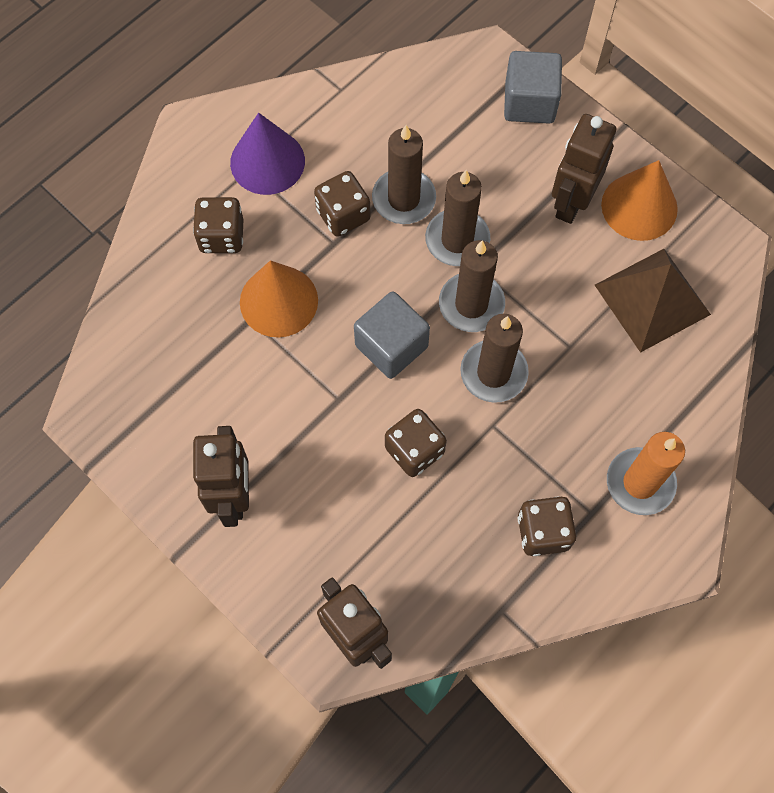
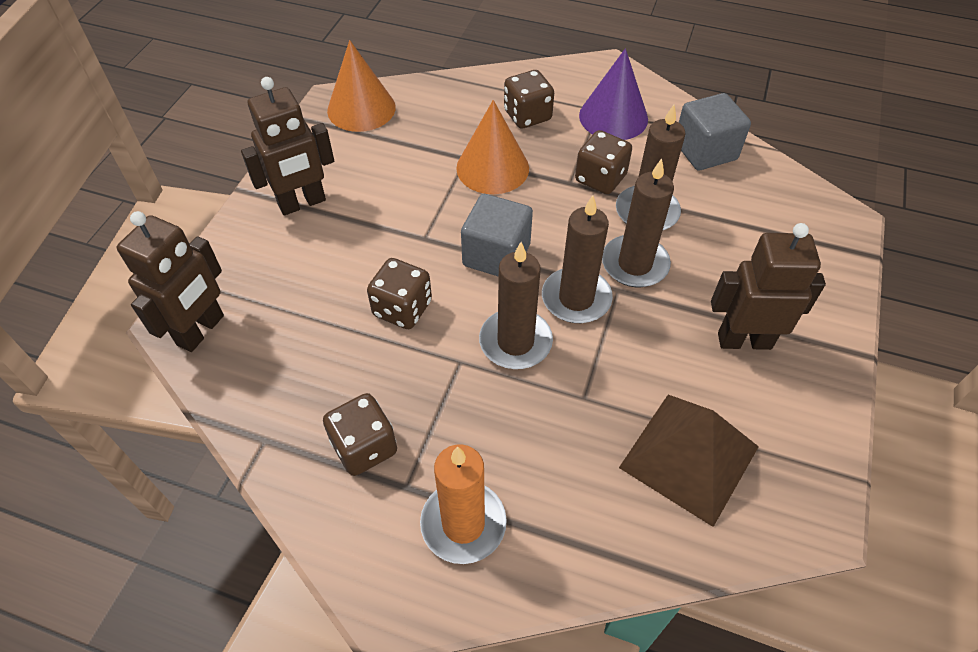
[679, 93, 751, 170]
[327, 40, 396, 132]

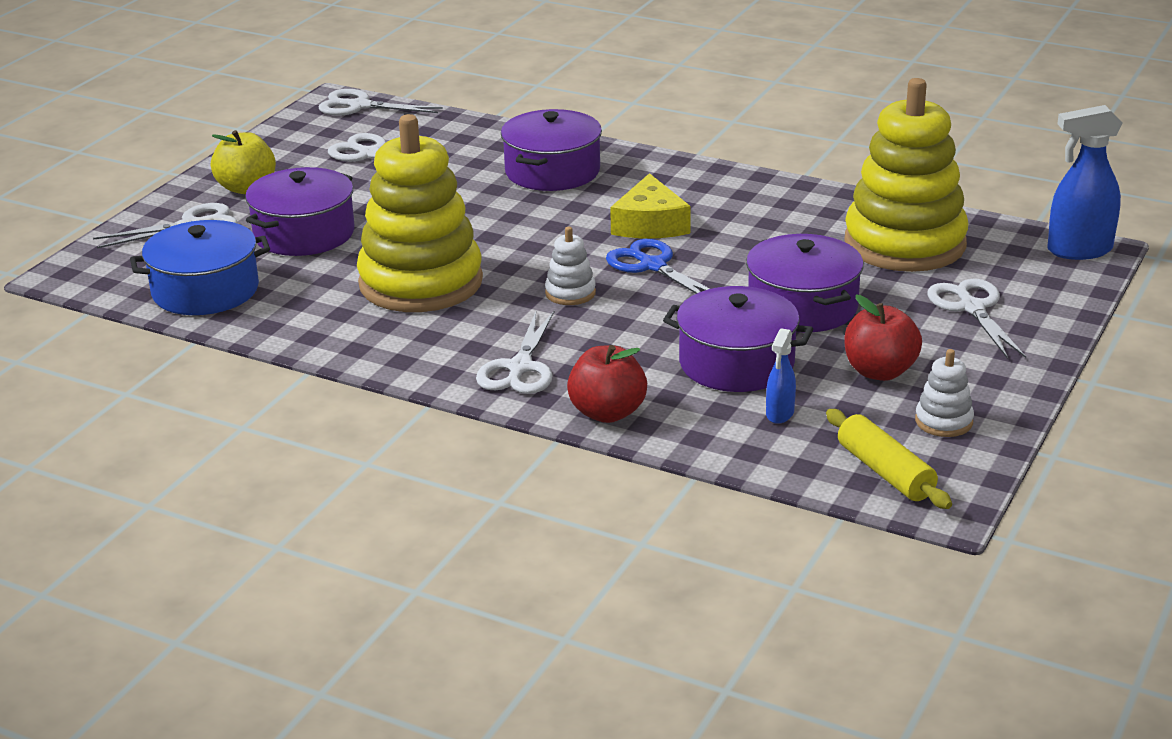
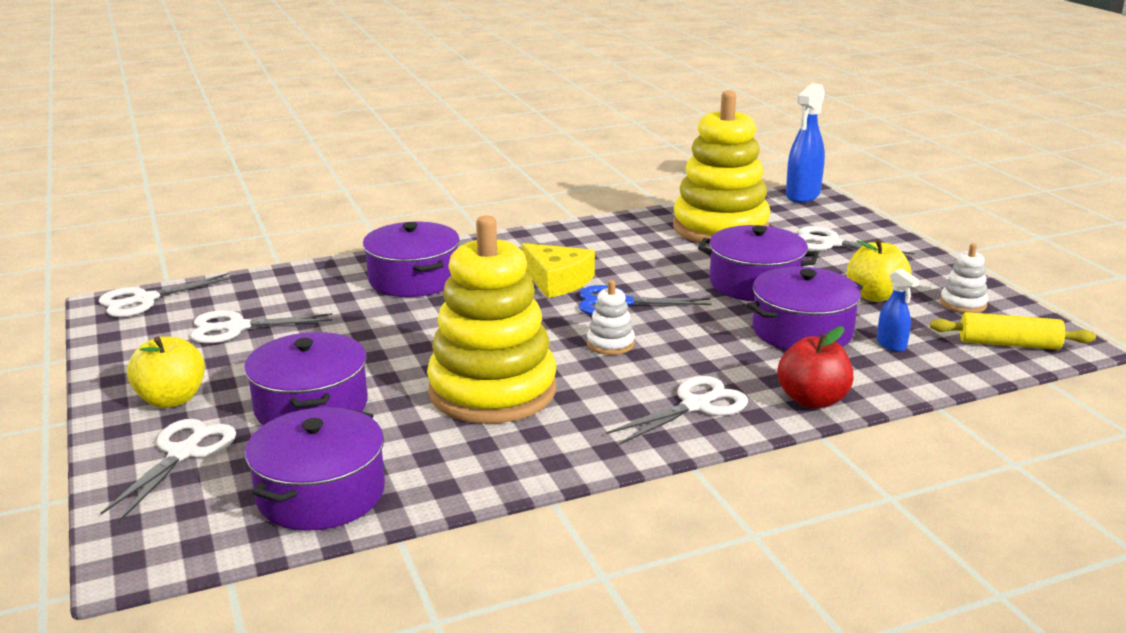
[245, 407, 385, 531]
[847, 239, 911, 302]
[607, 376, 748, 444]

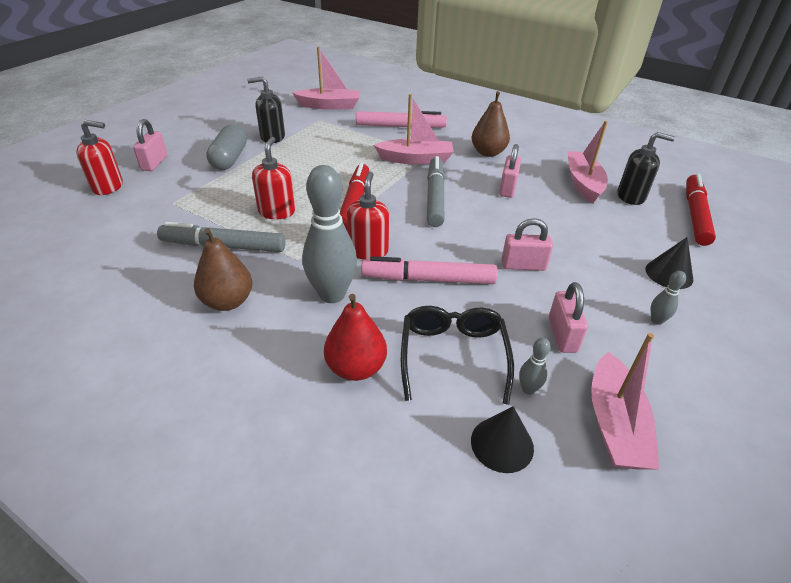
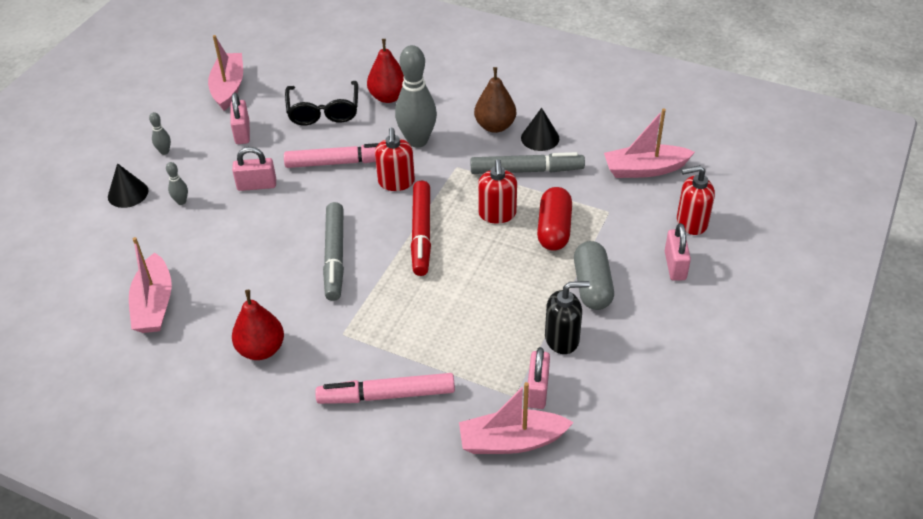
[232, 290, 284, 360]
[604, 108, 695, 178]
[617, 132, 675, 205] (first image)
[528, 347, 550, 409]
[686, 174, 716, 246] (first image)
[166, 162, 188, 205]
[521, 108, 559, 151]
[537, 187, 572, 251]

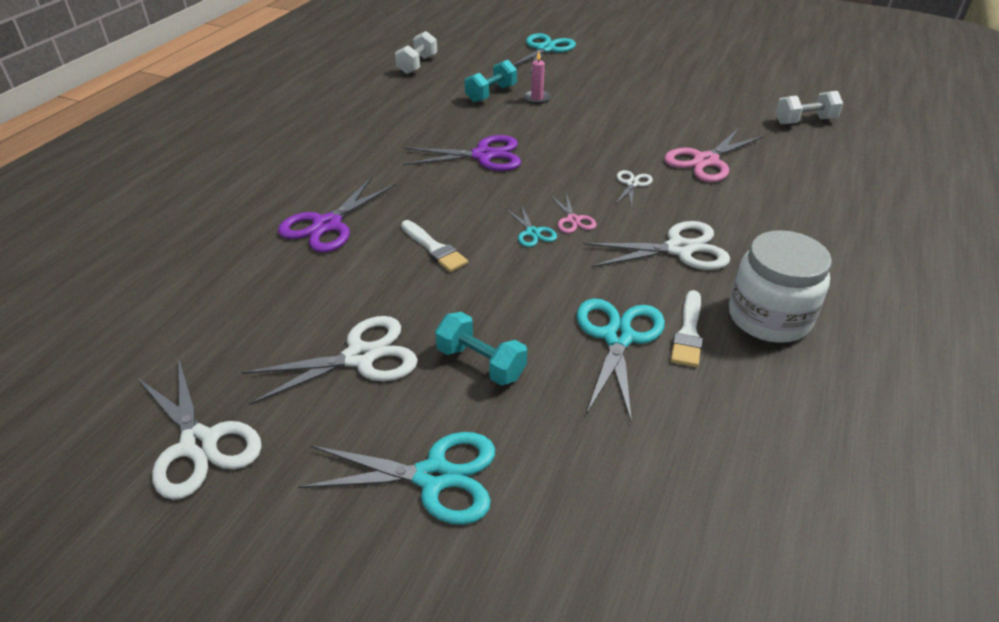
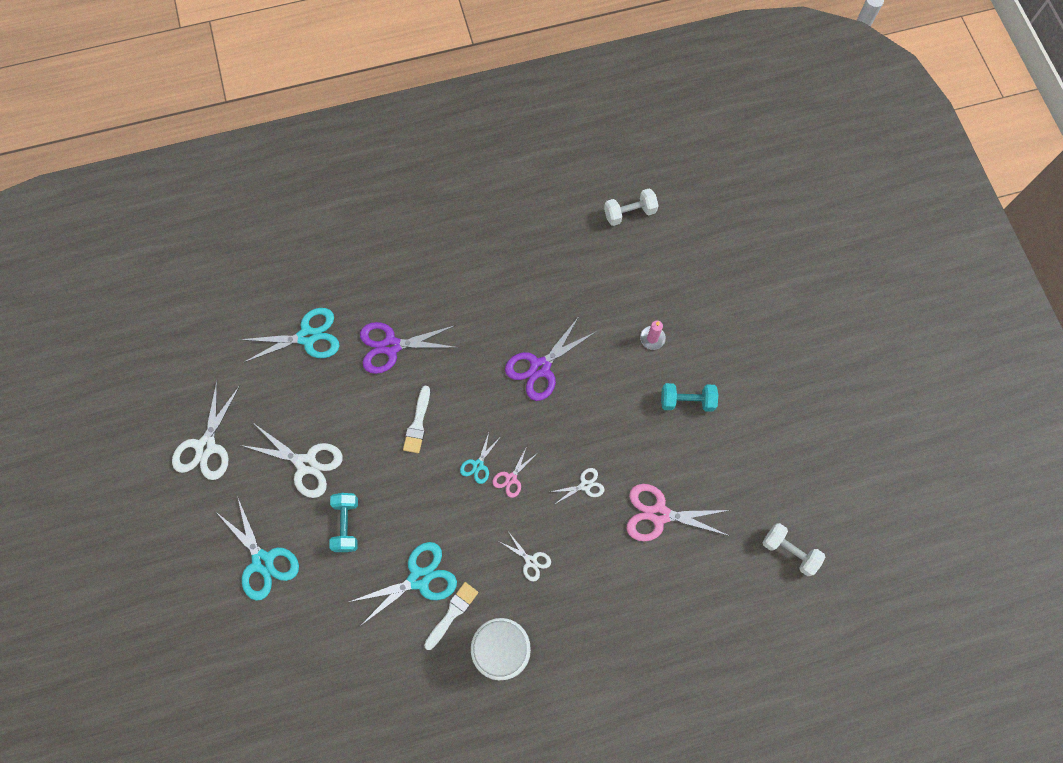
[239, 308, 339, 363]
[661, 383, 718, 412]
[505, 318, 597, 401]
[500, 533, 551, 581]
[424, 582, 478, 650]

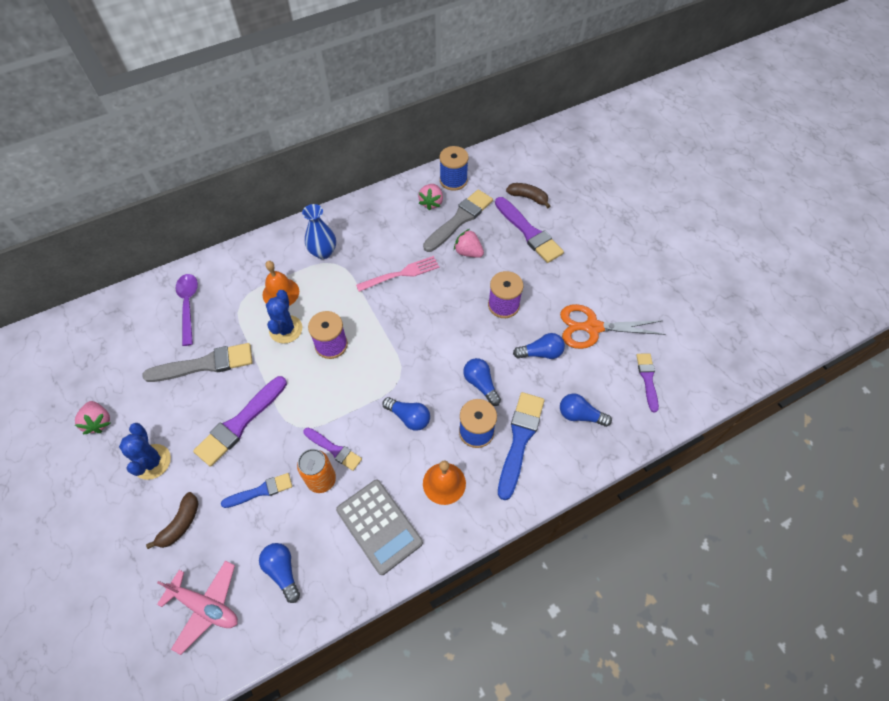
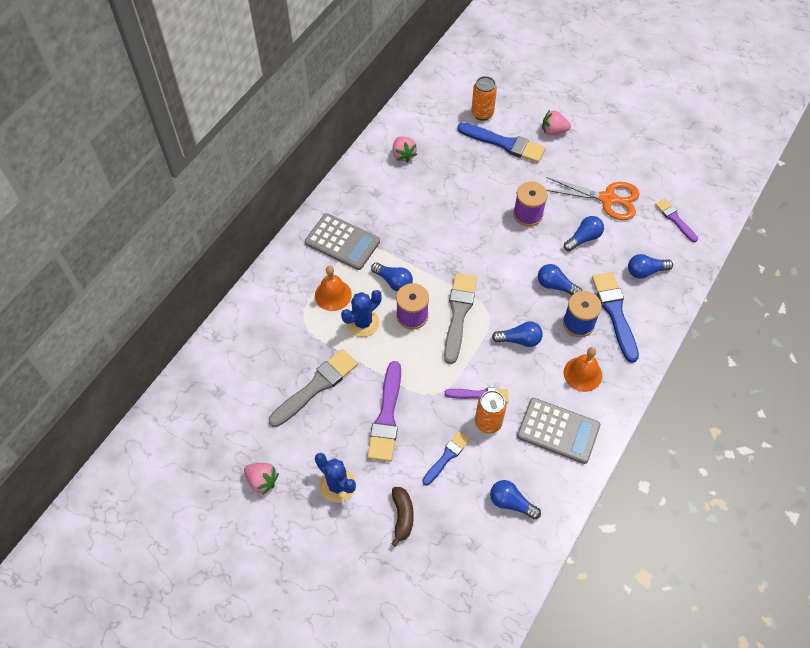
[439, 146, 469, 191] (first image)
[471, 76, 497, 121]
[444, 273, 477, 364]
[457, 123, 546, 163]
[305, 213, 380, 270]
[542, 110, 571, 135]
[356, 256, 440, 292] (first image)
[176, 274, 198, 346] (first image)
[341, 290, 382, 337]
[546, 177, 640, 220]
[157, 560, 238, 655] (first image)
[371, 262, 413, 292]

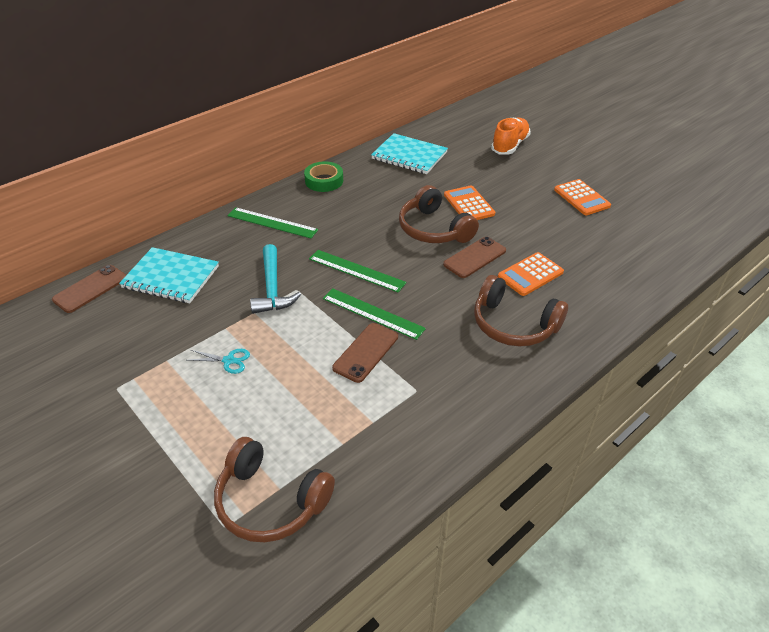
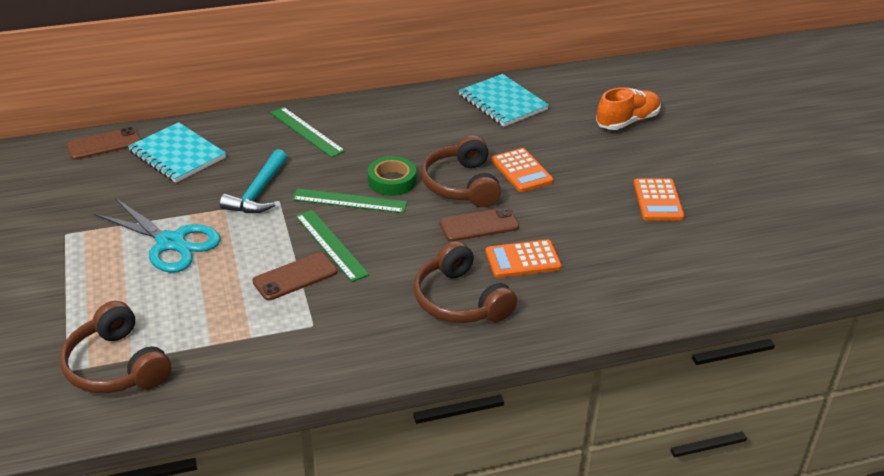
[368, 156, 416, 196]
[491, 148, 553, 192]
[292, 188, 407, 213]
[94, 199, 221, 273]

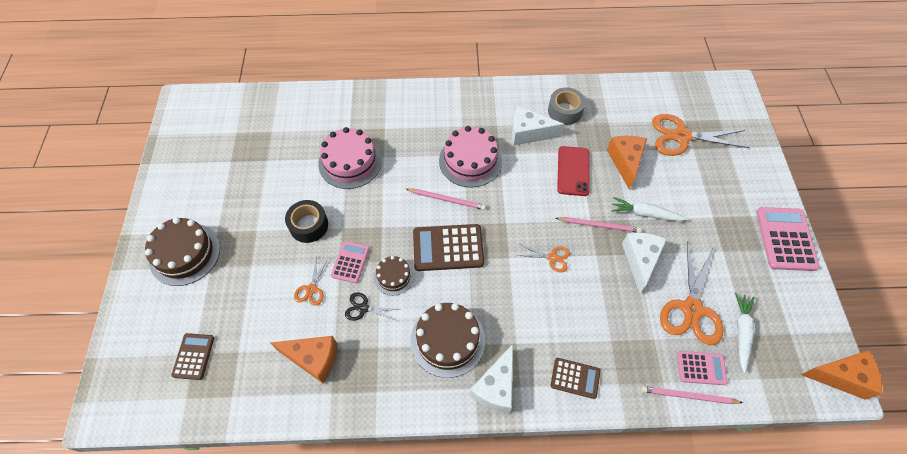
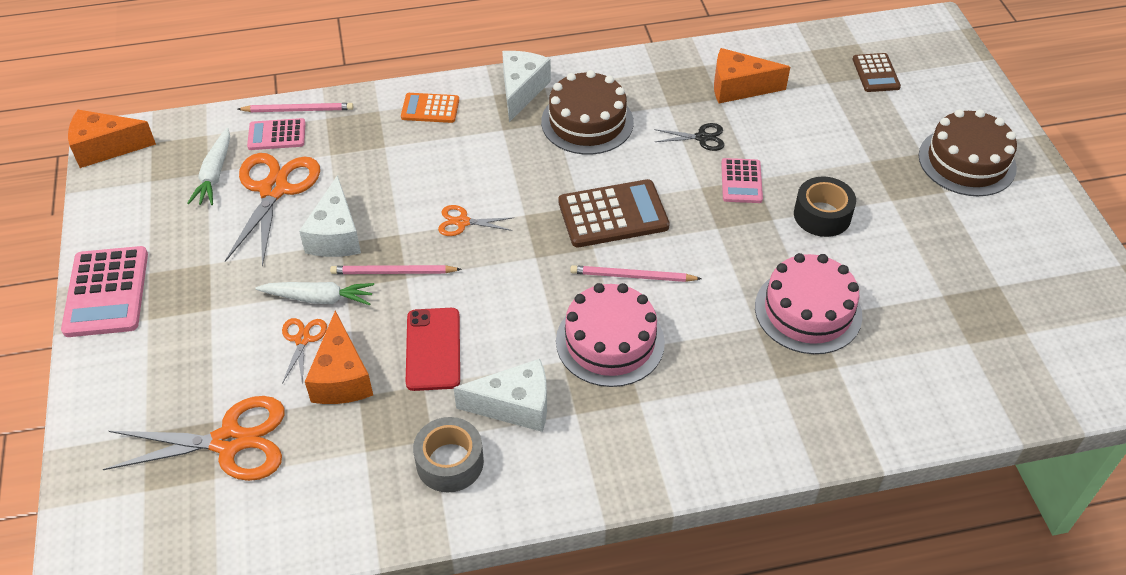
[374, 256, 414, 296] (first image)
[282, 318, 327, 385]
[401, 93, 459, 123]

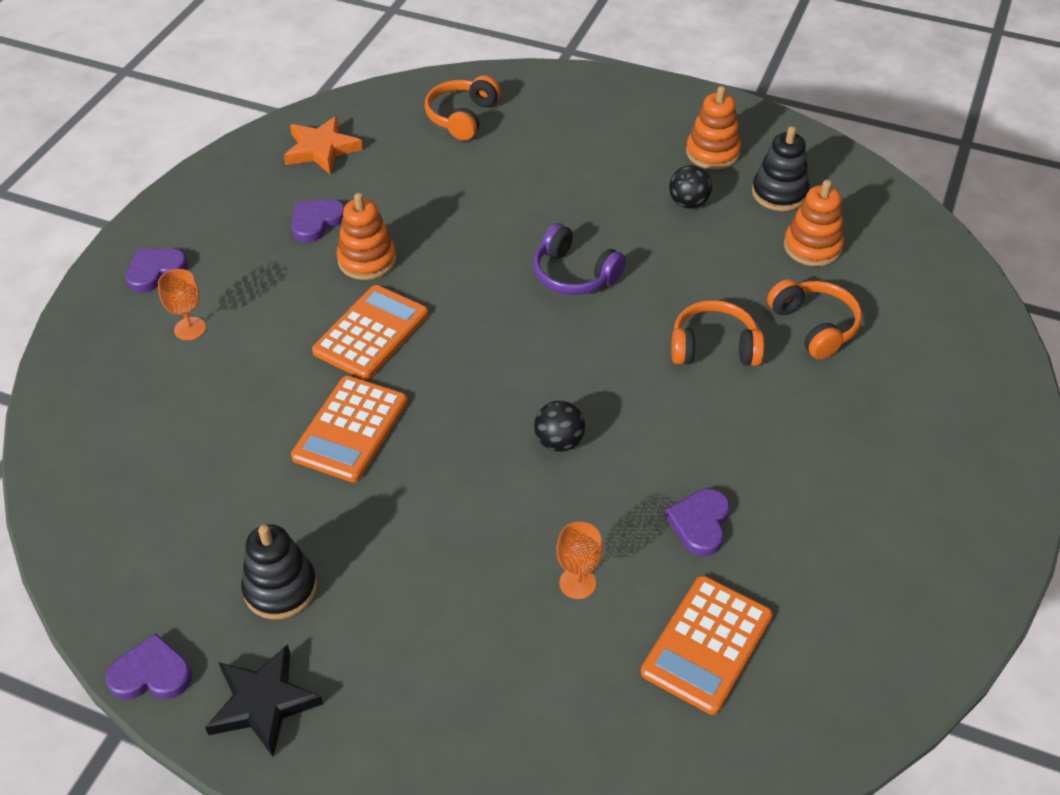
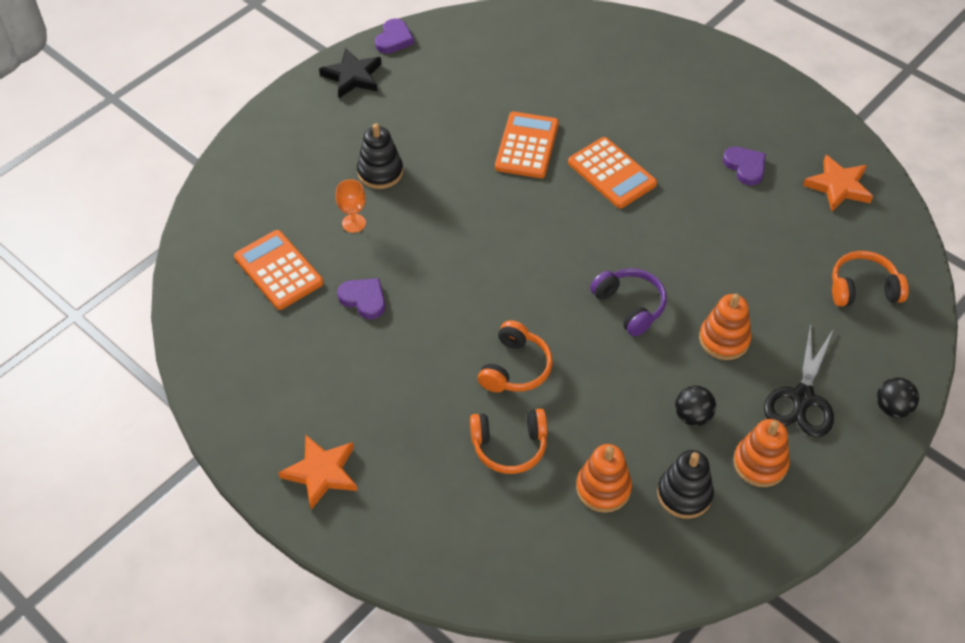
[832, 251, 909, 307]
[699, 294, 751, 360]
[590, 268, 667, 337]
[125, 249, 188, 293] (first image)
[158, 269, 206, 340] (first image)
[495, 112, 559, 178]
[877, 377, 919, 418]
[357, 123, 403, 189]
[764, 323, 834, 437]
[278, 434, 357, 510]

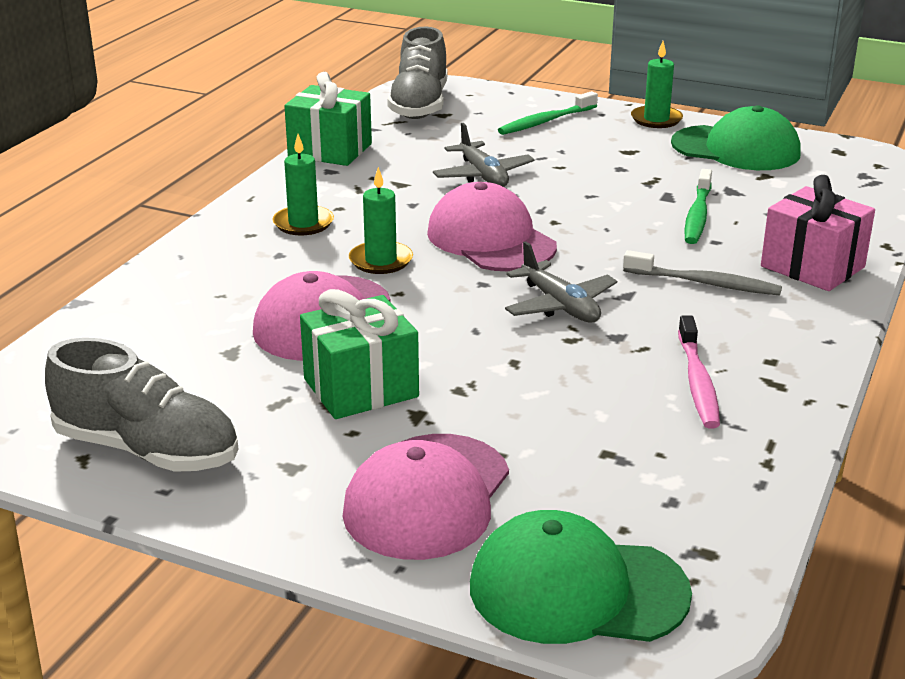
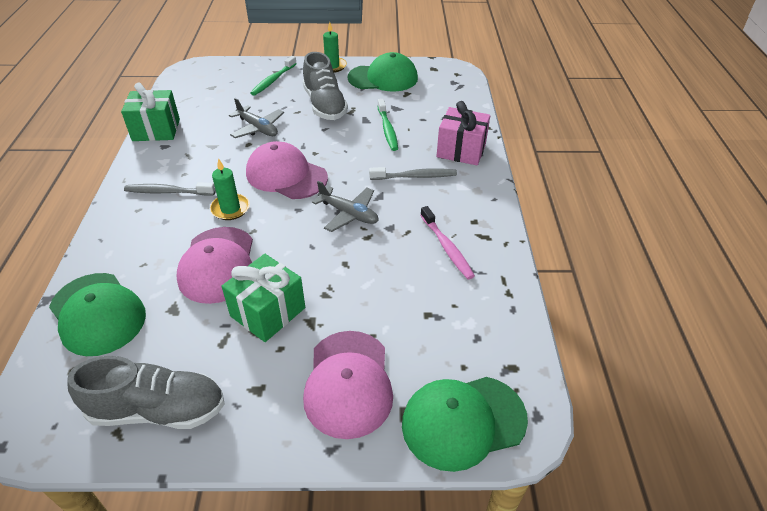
[303, 52, 348, 120]
[124, 182, 215, 196]
[49, 273, 146, 356]

